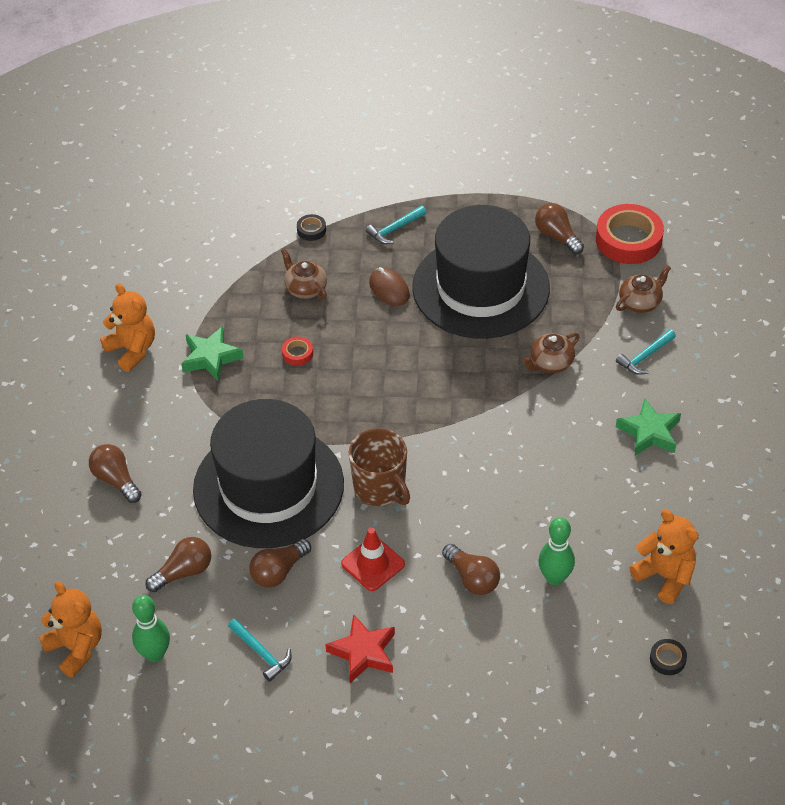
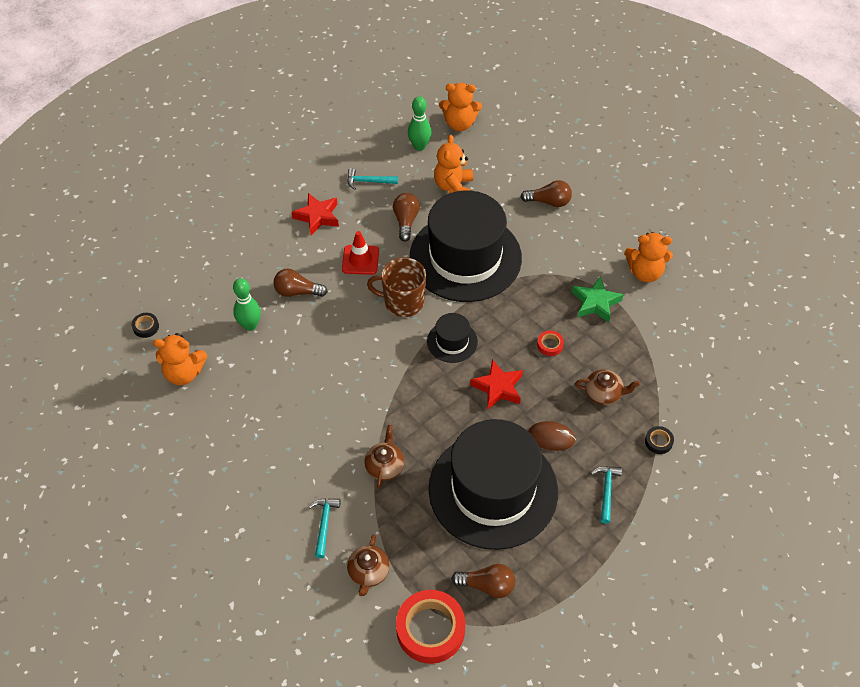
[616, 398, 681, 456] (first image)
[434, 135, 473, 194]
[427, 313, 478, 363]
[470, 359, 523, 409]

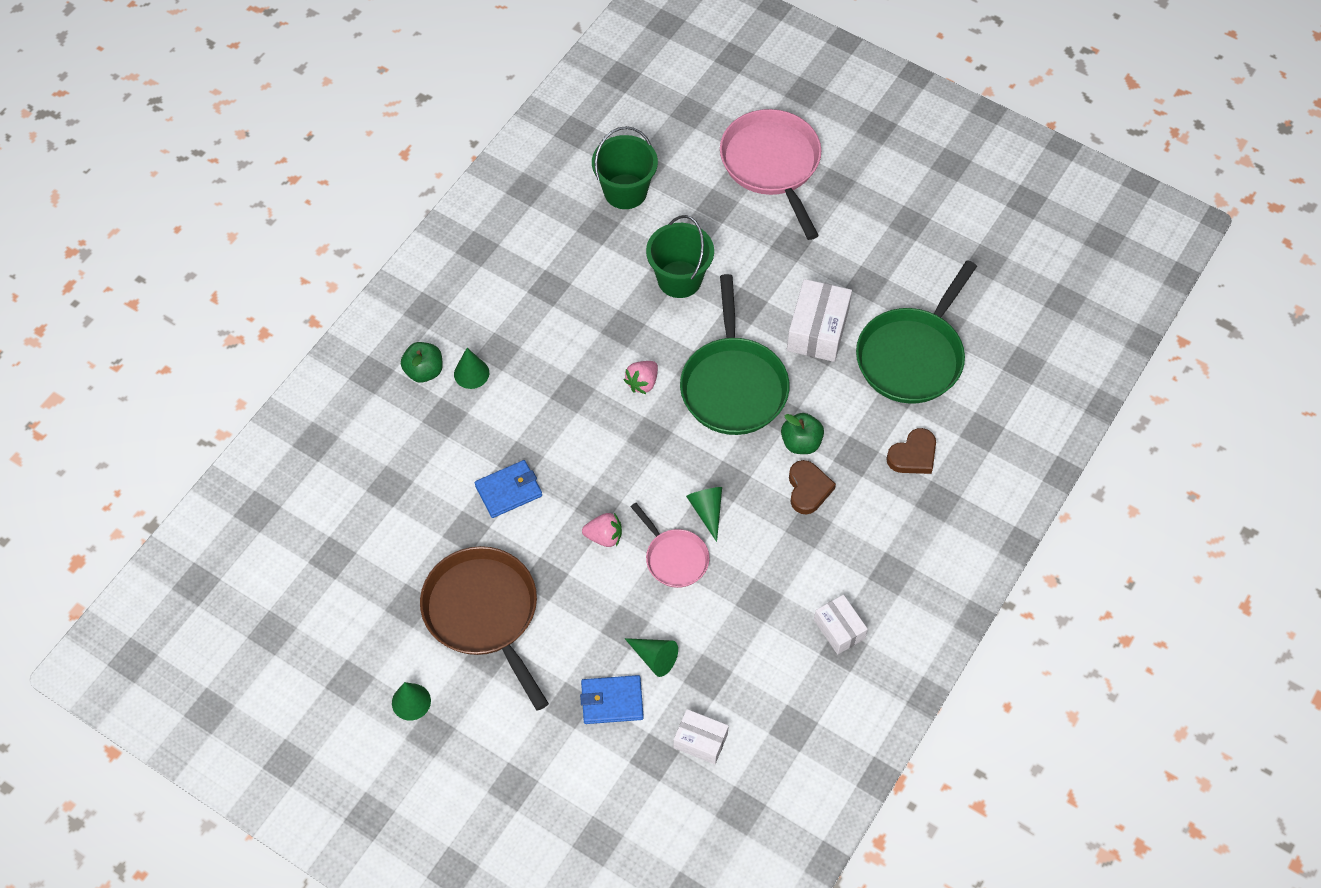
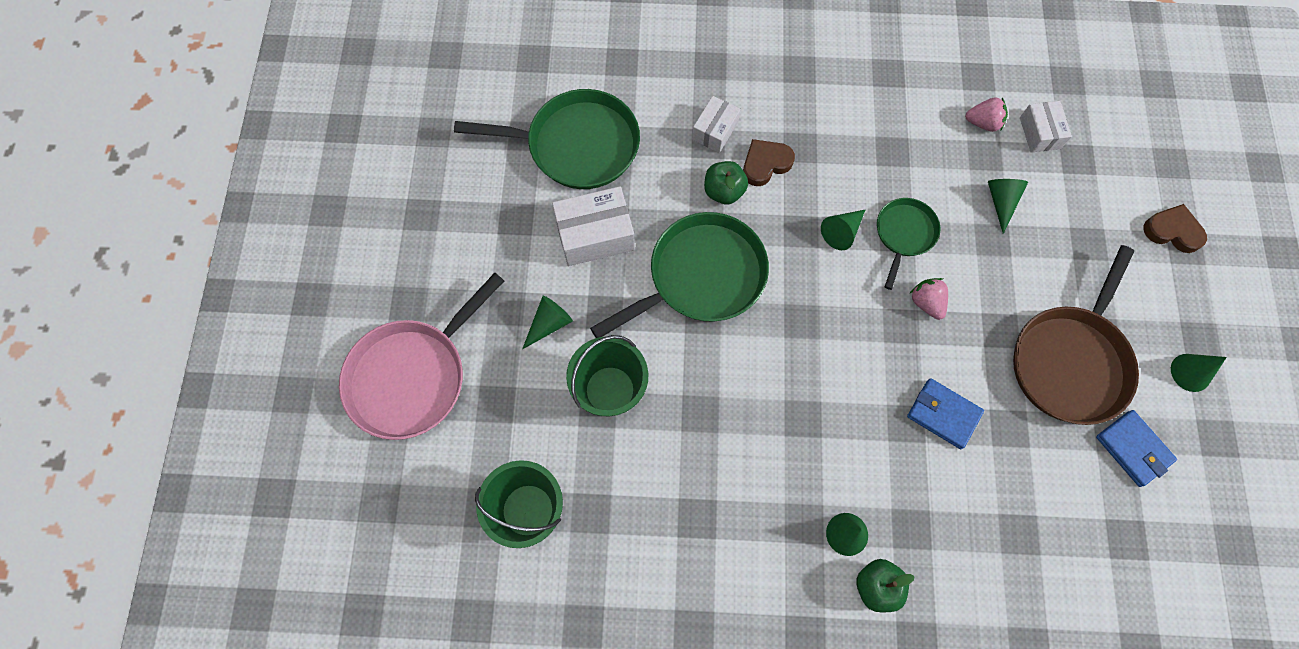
[965, 97, 1008, 132]
[1144, 204, 1207, 253]
[877, 198, 940, 290]
[692, 96, 741, 153]
[1096, 410, 1177, 487]
[522, 296, 573, 349]

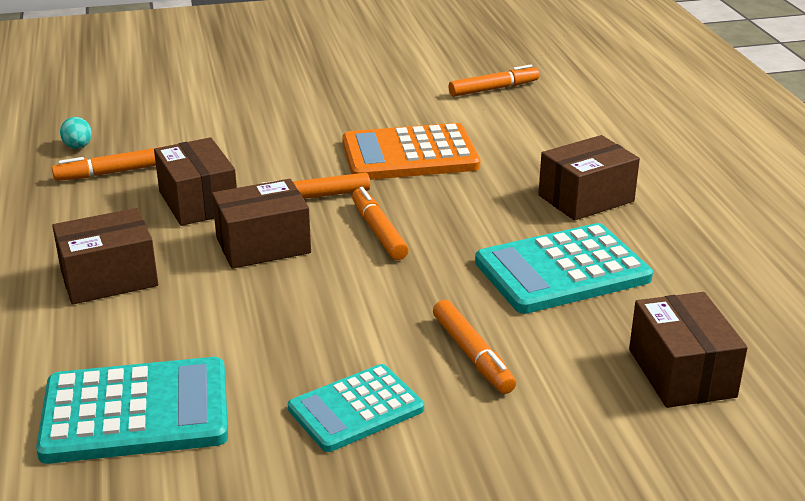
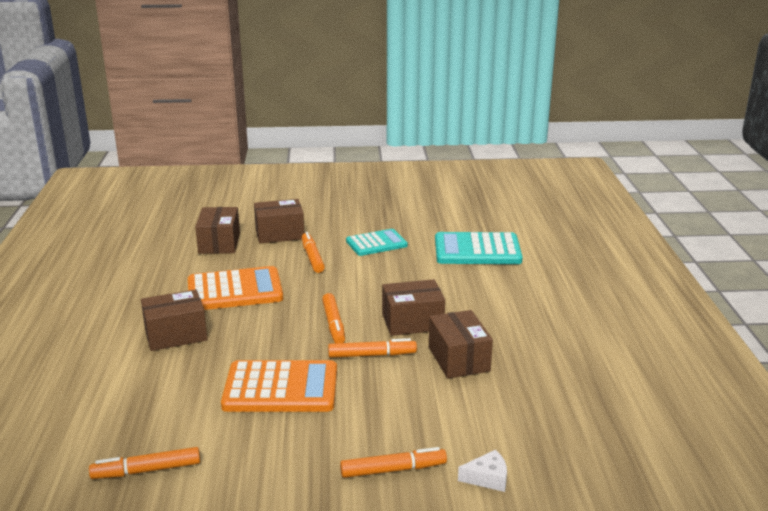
[60, 117, 92, 149] (first image)
[340, 447, 447, 478]
[254, 199, 304, 244]
[188, 266, 283, 310]
[458, 450, 507, 492]

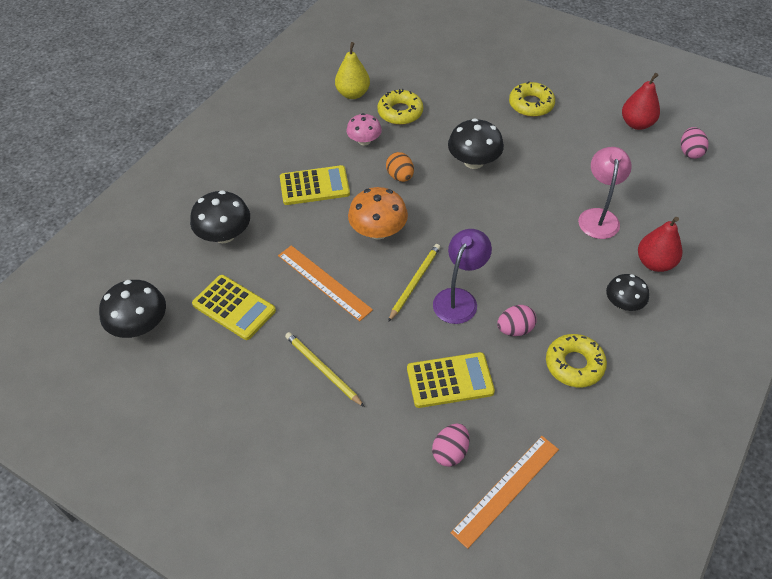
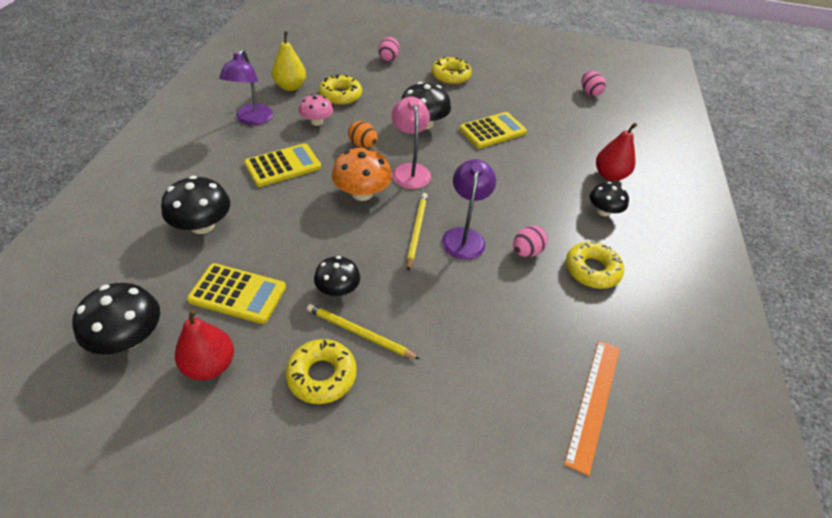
[175, 309, 234, 380]
[391, 97, 431, 189]
[278, 245, 373, 321] (first image)
[459, 112, 527, 148]
[378, 37, 399, 61]
[219, 49, 273, 125]
[314, 256, 360, 296]
[285, 339, 357, 404]

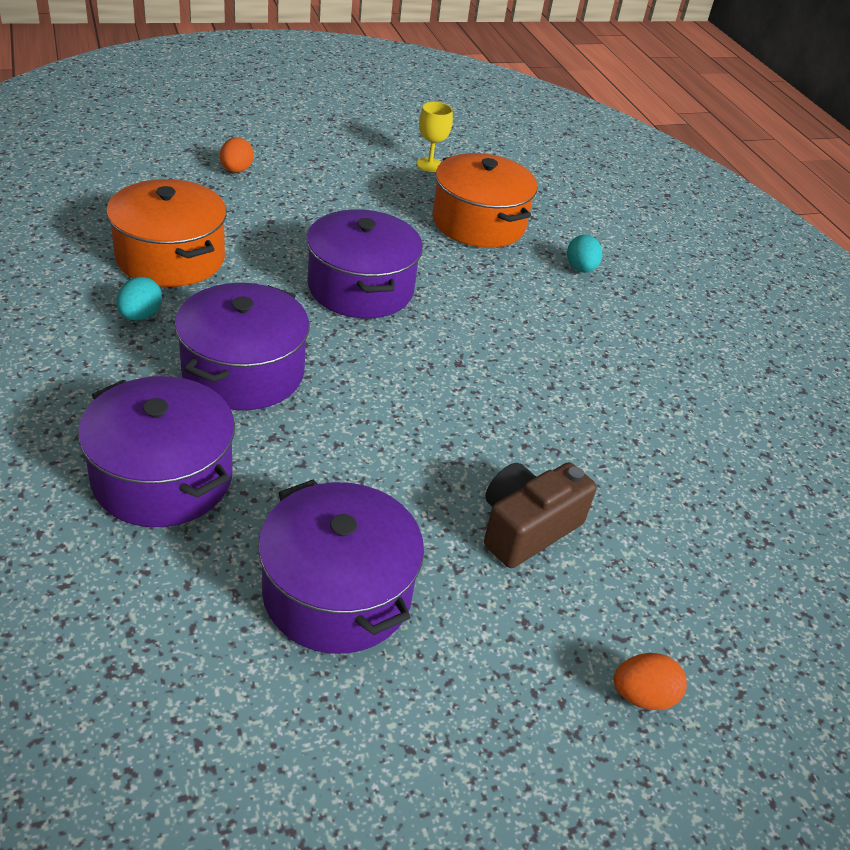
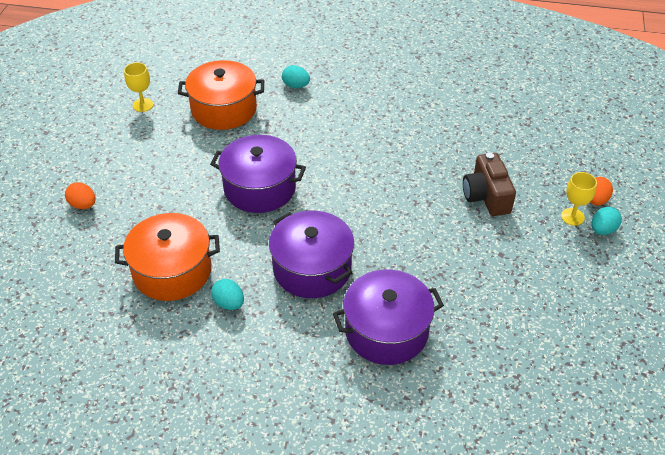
[258, 480, 424, 654] (first image)
[561, 172, 597, 226]
[592, 207, 622, 235]

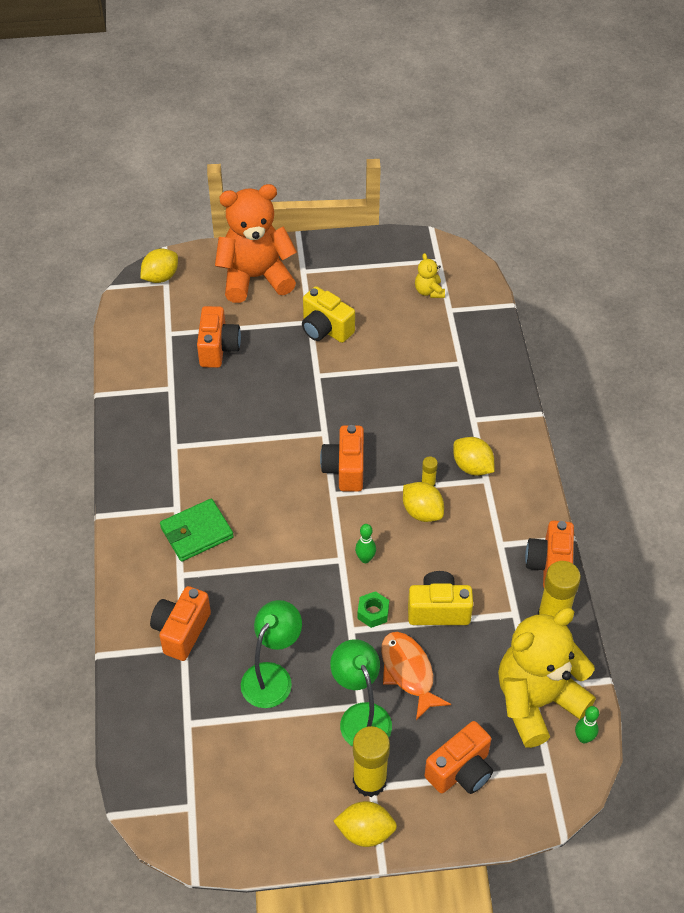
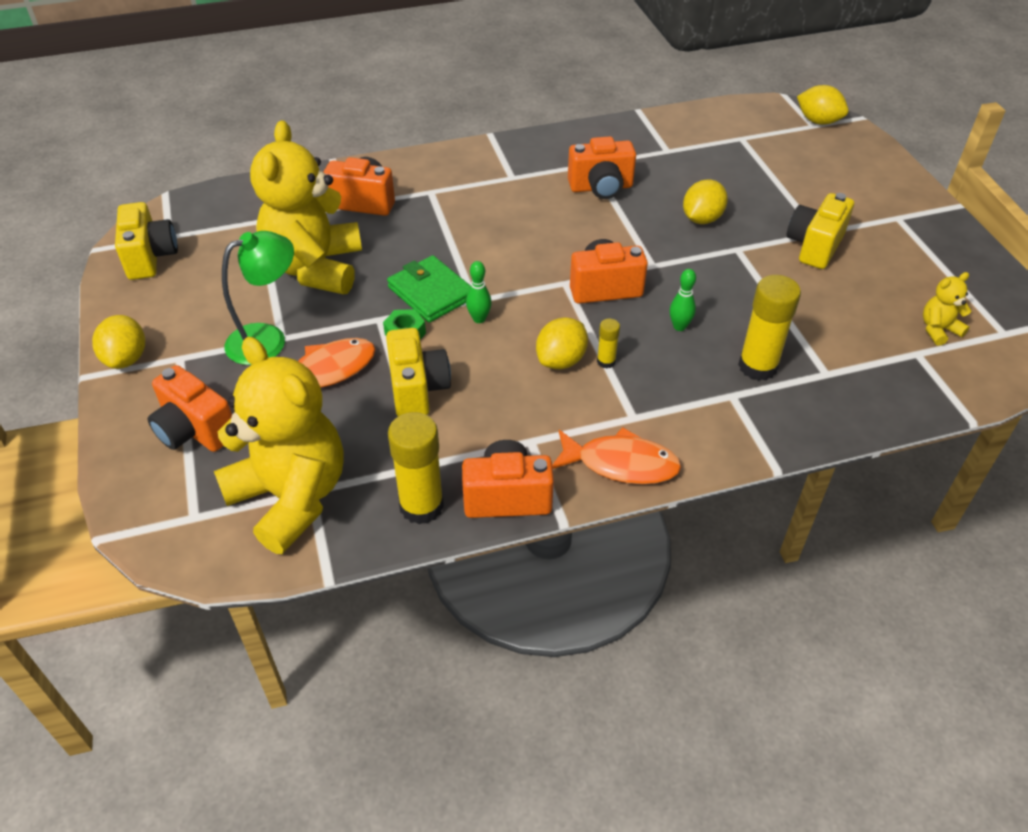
[215, 184, 297, 303] (first image)
[568, 136, 636, 199]
[683, 179, 728, 224]
[387, 255, 471, 323]
[250, 120, 362, 294]
[670, 269, 696, 331]
[738, 275, 801, 381]
[115, 202, 178, 280]
[552, 427, 682, 484]

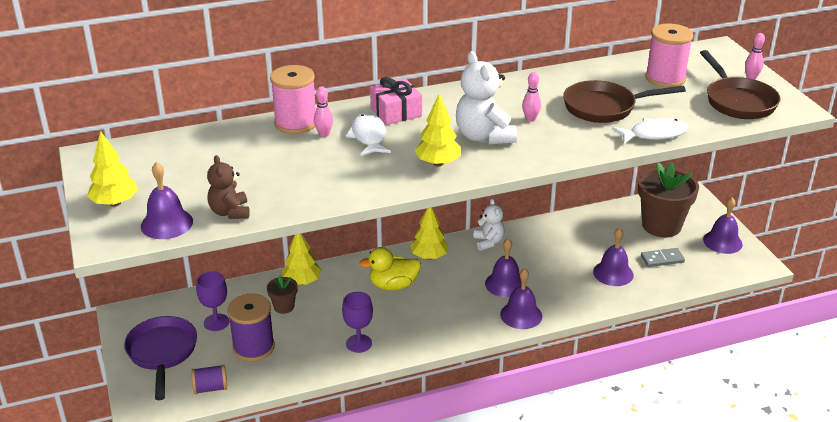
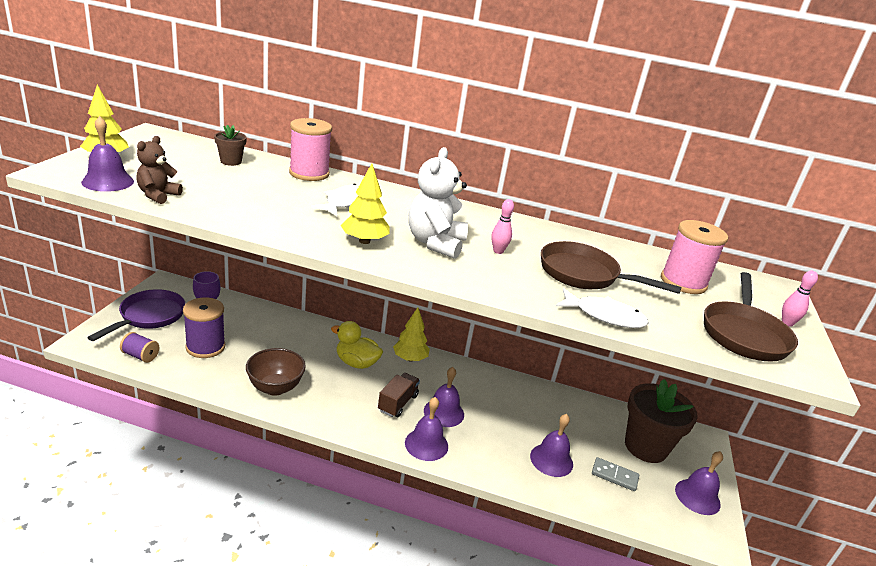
[370, 77, 422, 125] (first image)
[314, 86, 333, 137] (first image)
[473, 199, 505, 251] (first image)
[282, 233, 322, 285] (first image)
[214, 125, 247, 166]
[246, 348, 306, 396]
[378, 373, 420, 417]

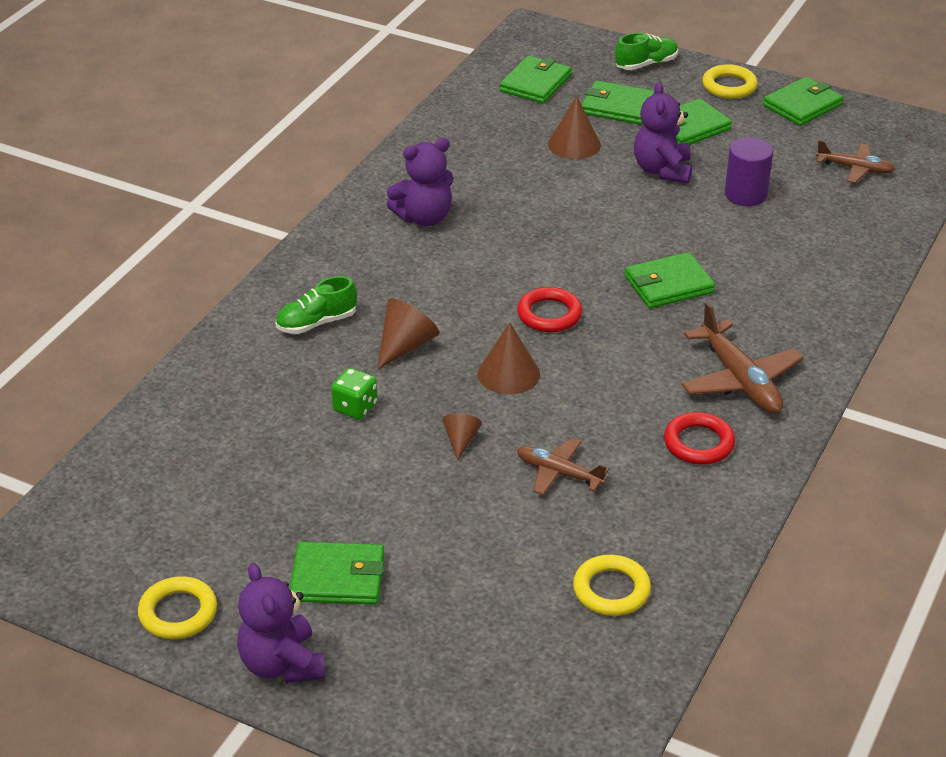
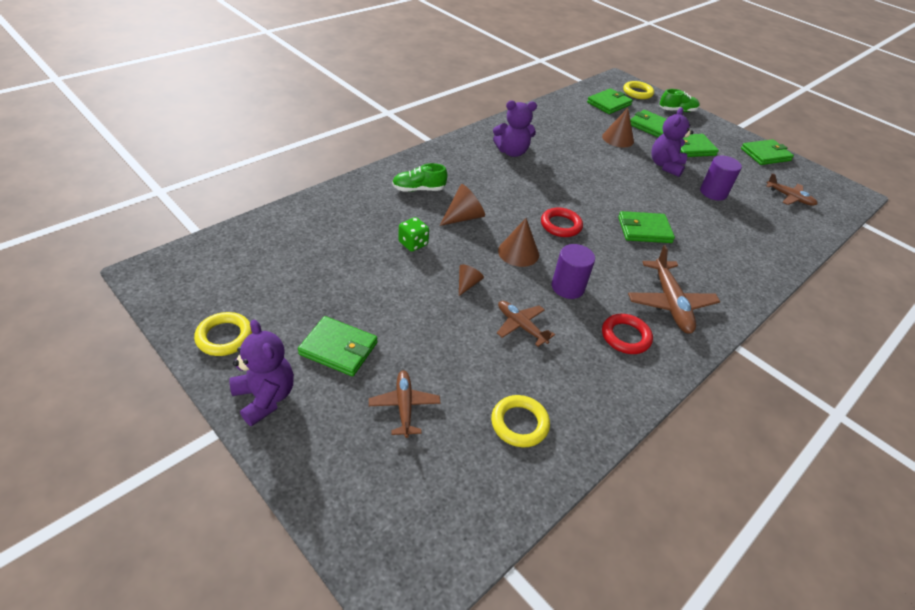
[623, 81, 654, 99]
[229, 320, 294, 427]
[552, 244, 595, 299]
[369, 370, 440, 438]

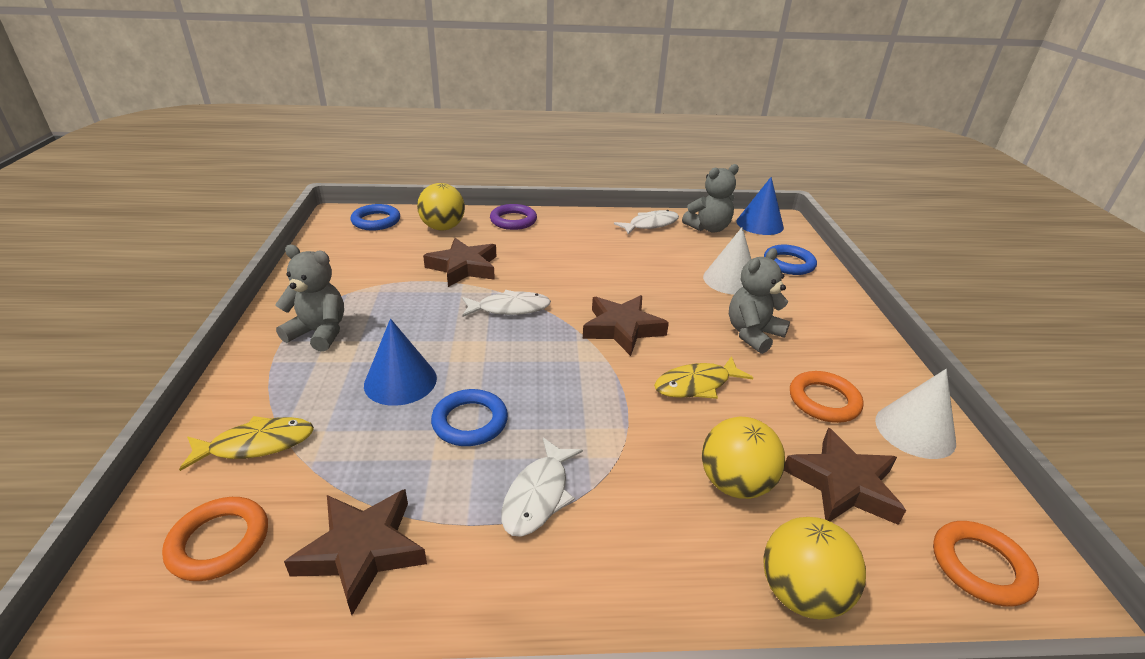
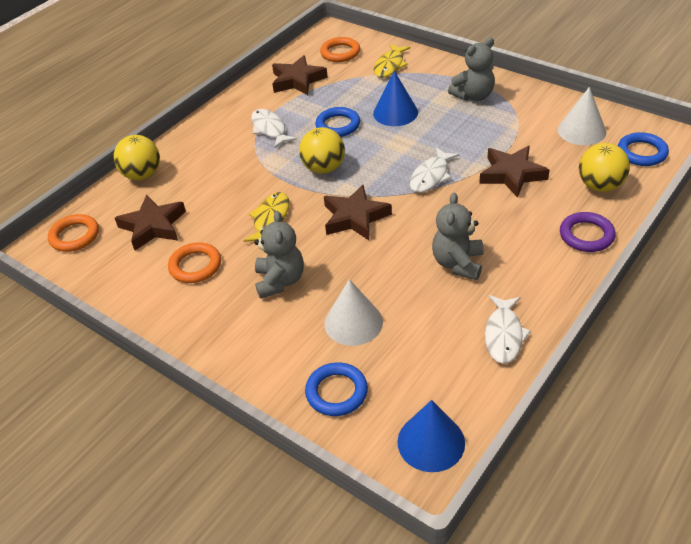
[432, 193, 484, 280]
[558, 87, 606, 145]
[299, 127, 345, 174]

